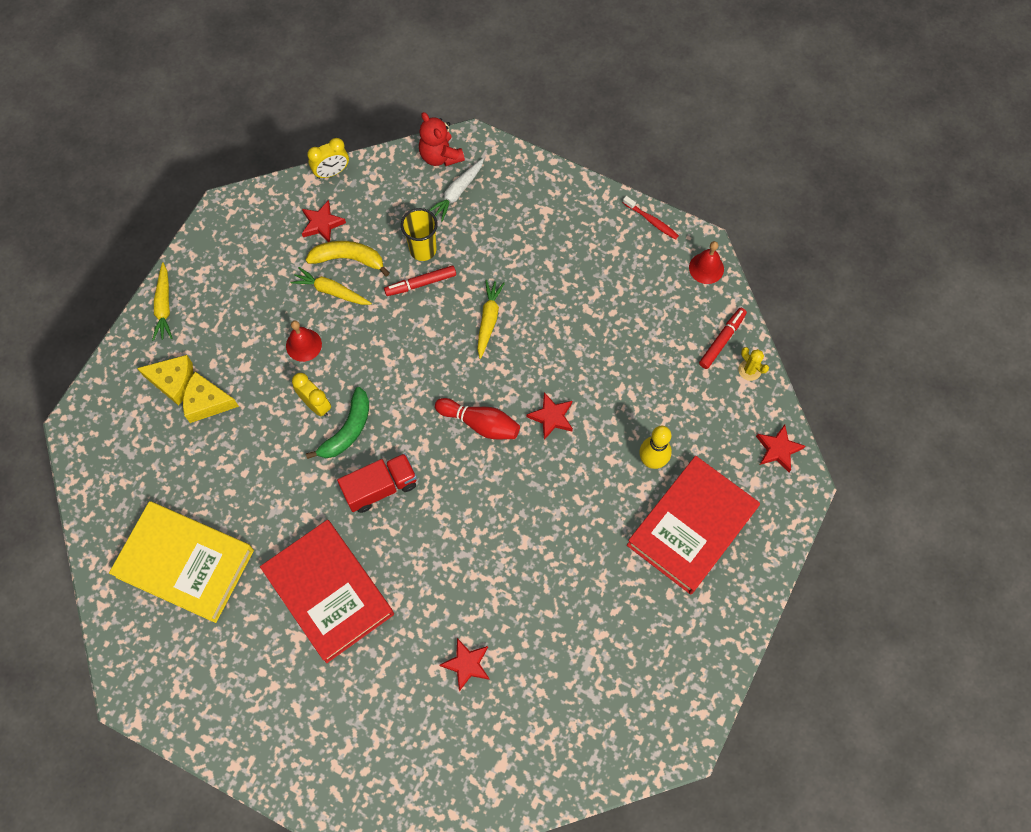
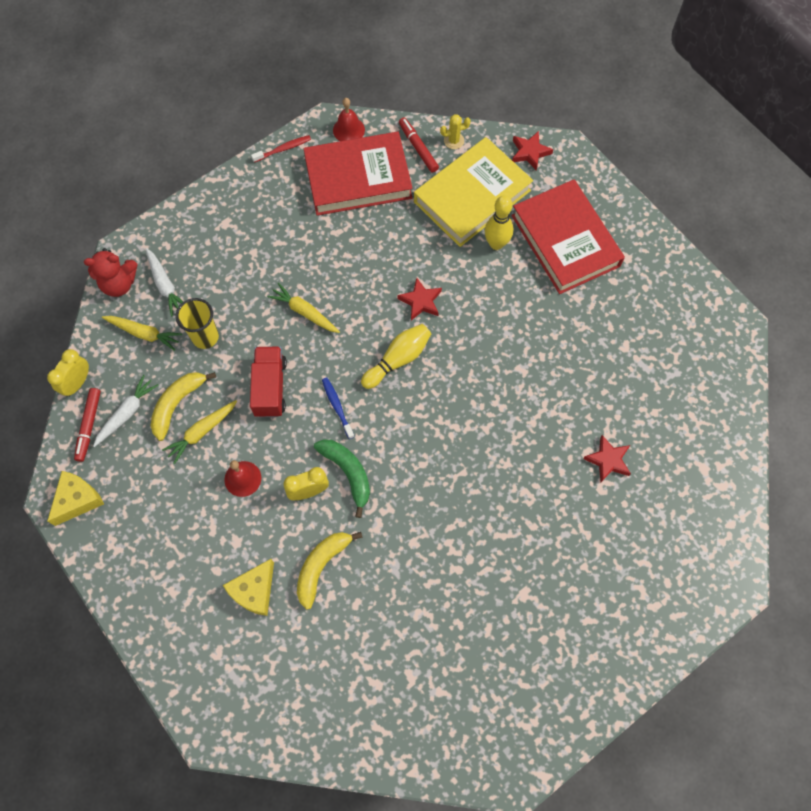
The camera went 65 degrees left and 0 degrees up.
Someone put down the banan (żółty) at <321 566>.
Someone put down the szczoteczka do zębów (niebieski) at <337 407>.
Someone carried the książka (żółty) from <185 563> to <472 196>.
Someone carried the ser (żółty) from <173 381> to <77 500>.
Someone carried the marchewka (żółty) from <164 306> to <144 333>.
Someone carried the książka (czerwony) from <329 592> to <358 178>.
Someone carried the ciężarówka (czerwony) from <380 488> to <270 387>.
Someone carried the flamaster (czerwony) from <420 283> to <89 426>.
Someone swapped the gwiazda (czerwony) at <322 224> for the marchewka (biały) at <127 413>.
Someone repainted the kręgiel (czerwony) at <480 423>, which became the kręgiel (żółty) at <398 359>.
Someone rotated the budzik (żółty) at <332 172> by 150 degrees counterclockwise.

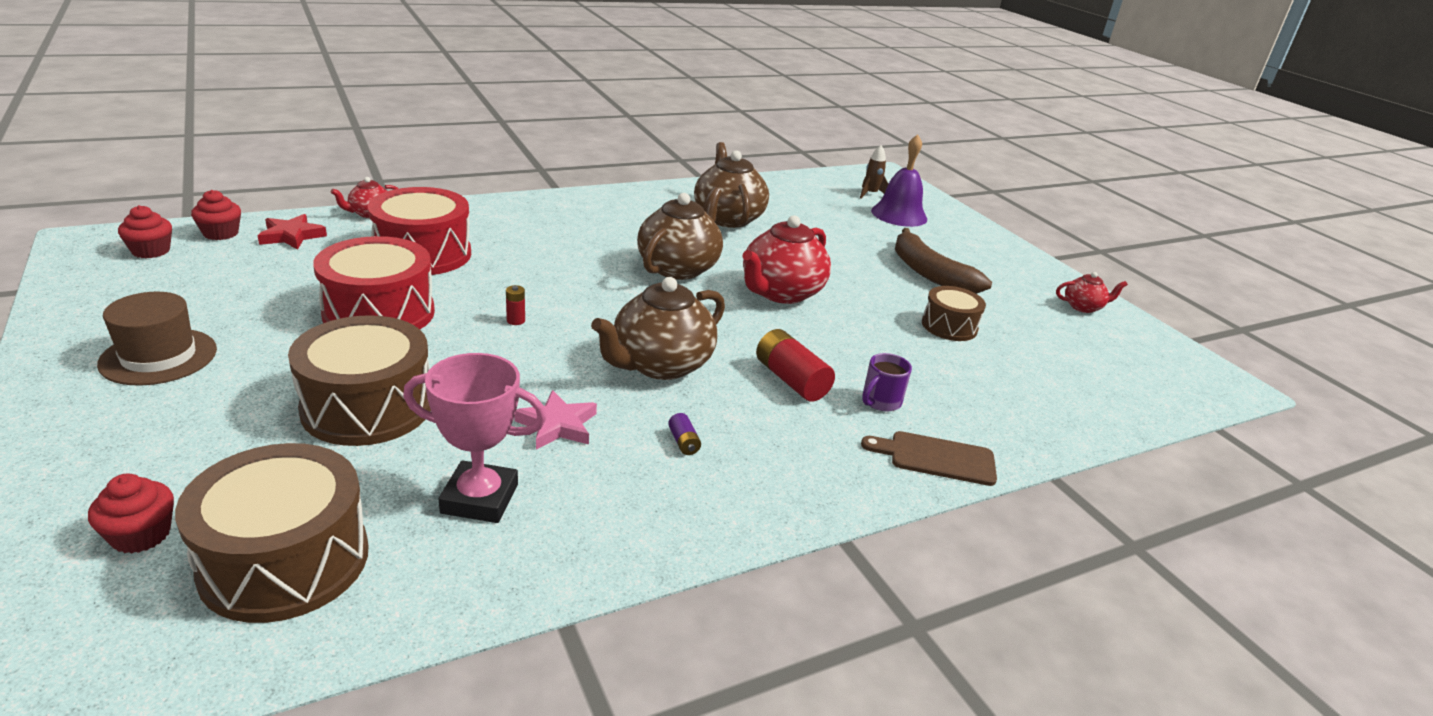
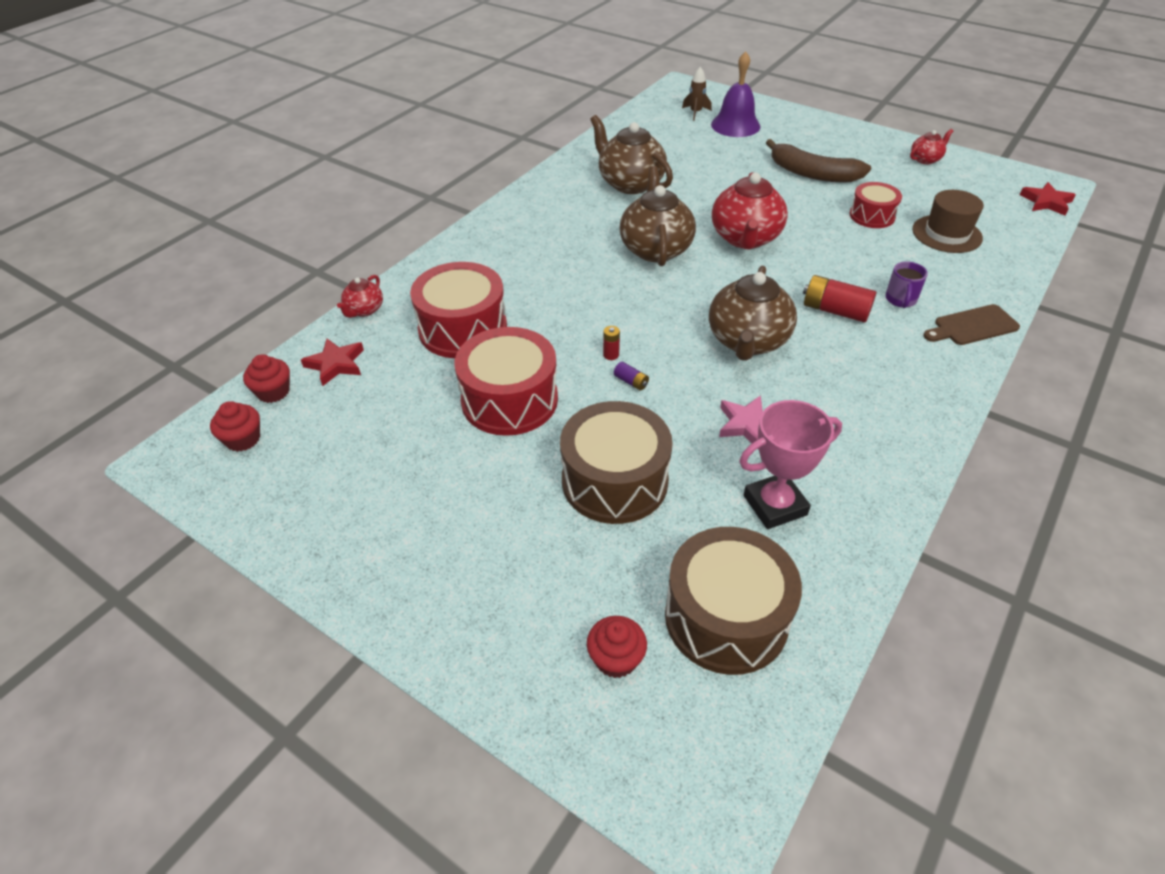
The camera went 25 degrees left and 15 degrees up.
Someone put down the gwiazda (czerwony) at <1046 202>.
Someone carried the kapelusz (brązowy) from <159 357> to <946 234>.
Someone carried the bateria (fioletowy) from <683 442> to <631 382>.
Someone repainted the bęben (brązowy) at <949 326>, which became the bęben (czerwony) at <872 216>.

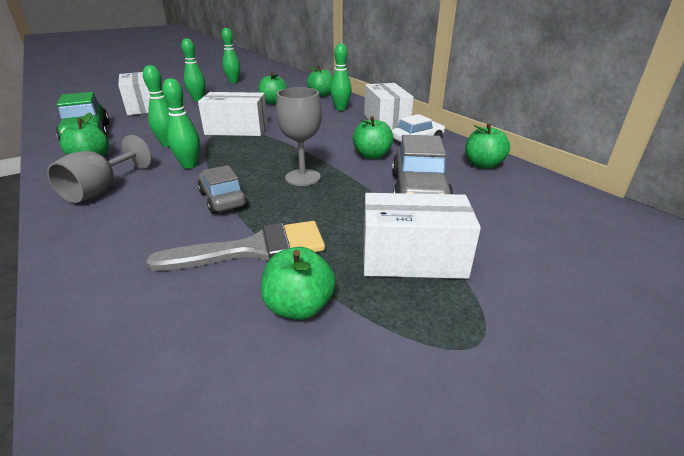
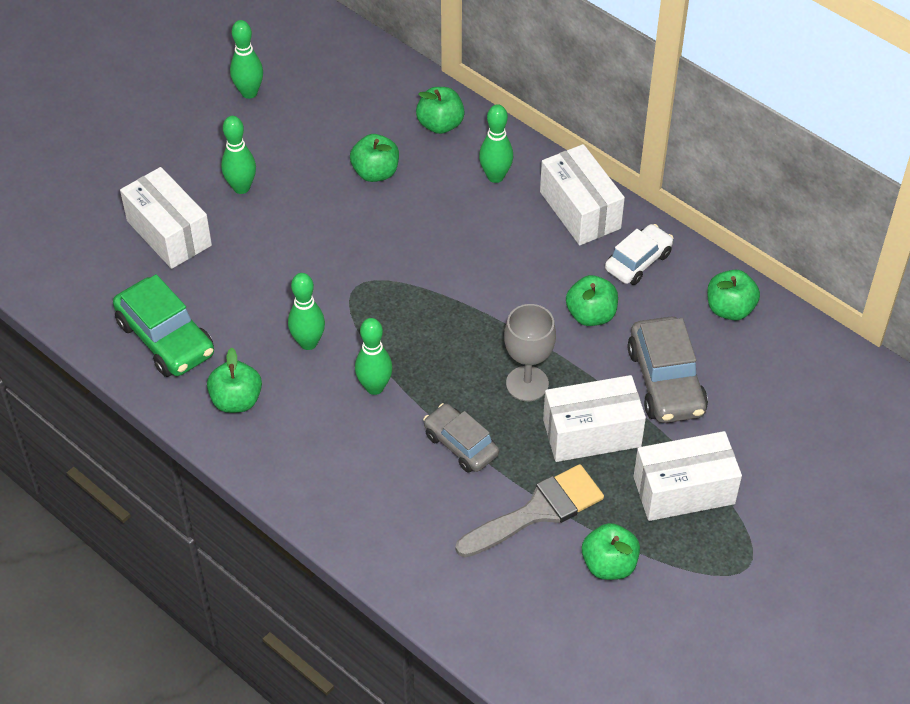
The camera went 15 degrees left and 20 degrees up.
Someone took away the kielich (szary) at <101 189>.
Someone carried the pudełko (biały) from <237 129> to <592 433>.

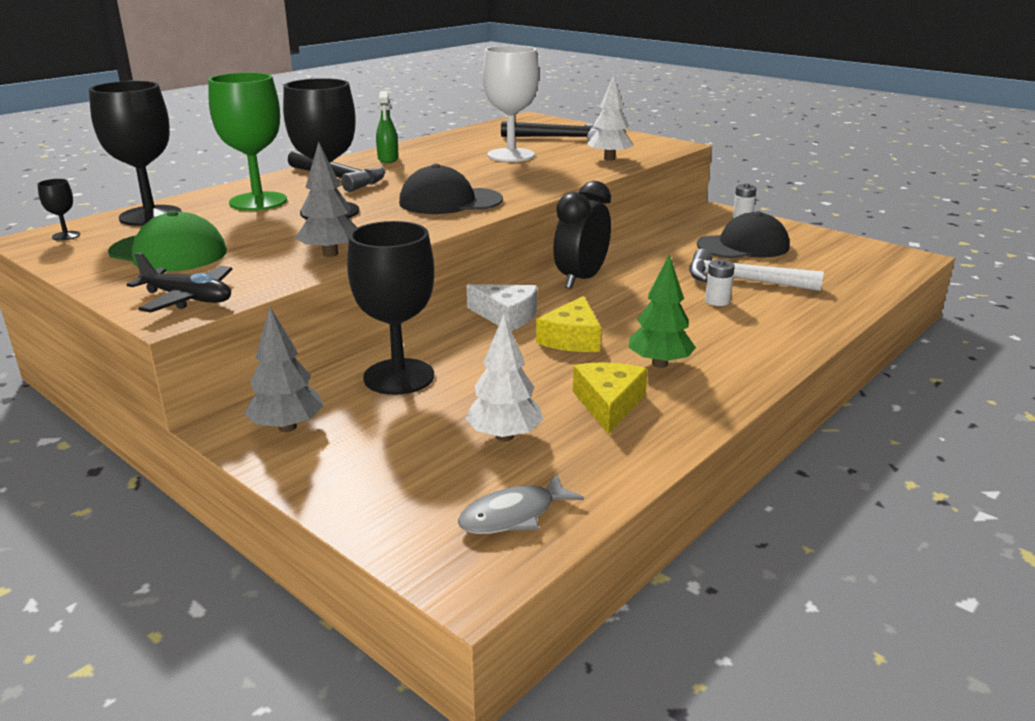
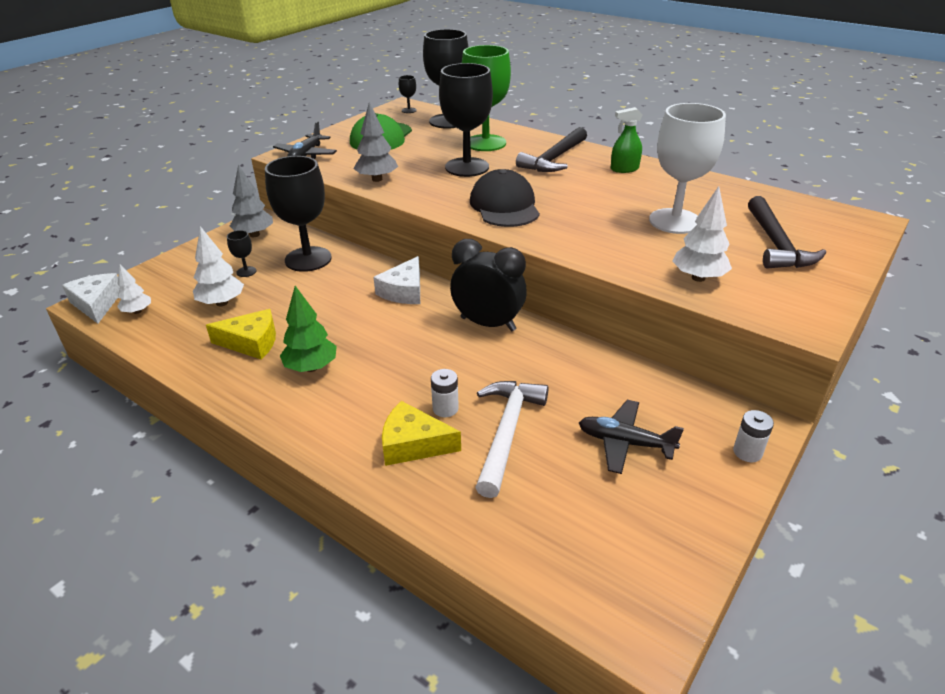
The camera went 85 degrees right and 10 degrees up.
Someone put down the ser (biały) at <97 304>.
Someone put down the kielich (czarny) at <246 271>.
Someone carried the ser (żółty) from <572 338> to <413 444>.
Someone swapped the ryba (szary) at <513 515> for the drzewko (biały) at <137 311>.
Someone swapped the czapka (czarny) at <743 246> for the samolot (czarny) at <625 443>.

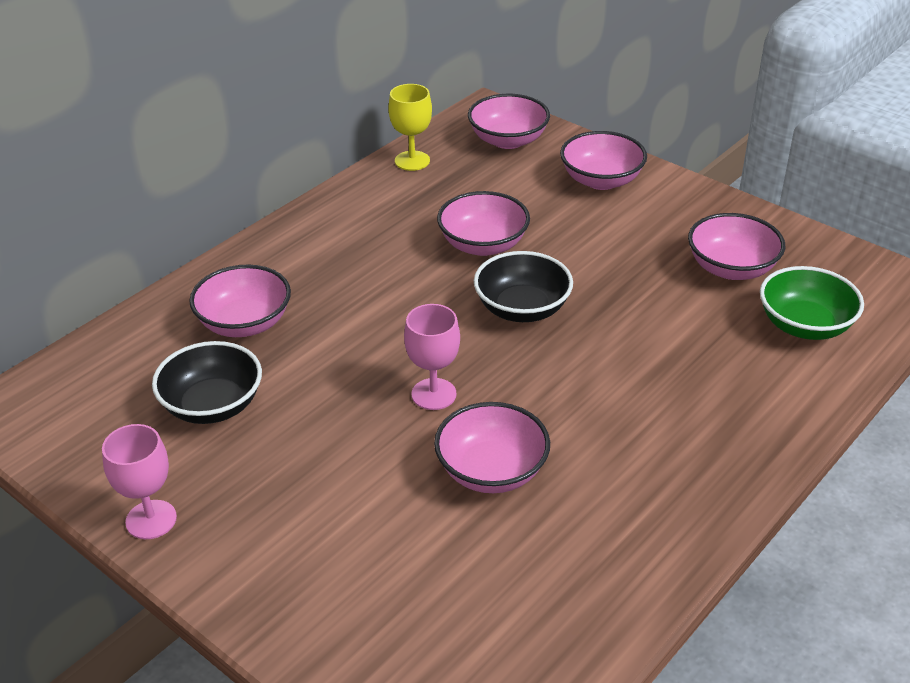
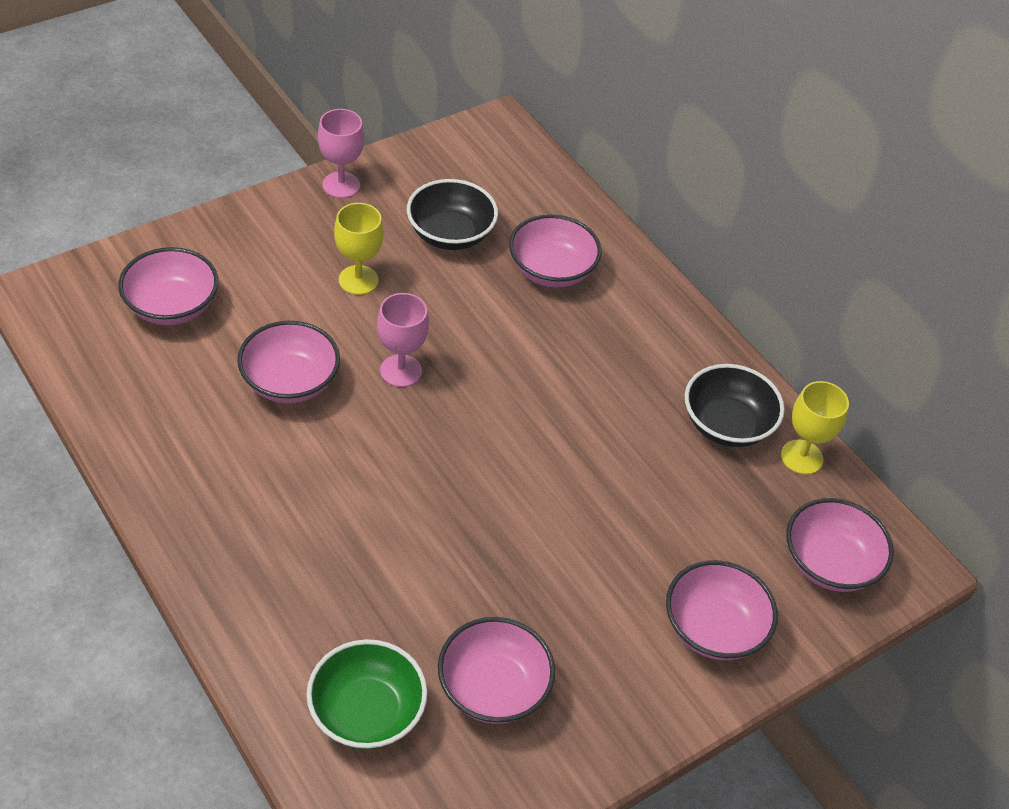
The camera went 100 degrees right and 10 degrees up.
Someone put down the kielich (żółty) at <358 280>.
Someone carried the miska (różowy) from <483 245> to <172 306>.
Someone carried the miska (czarny) from <522 309> to <727 424>.

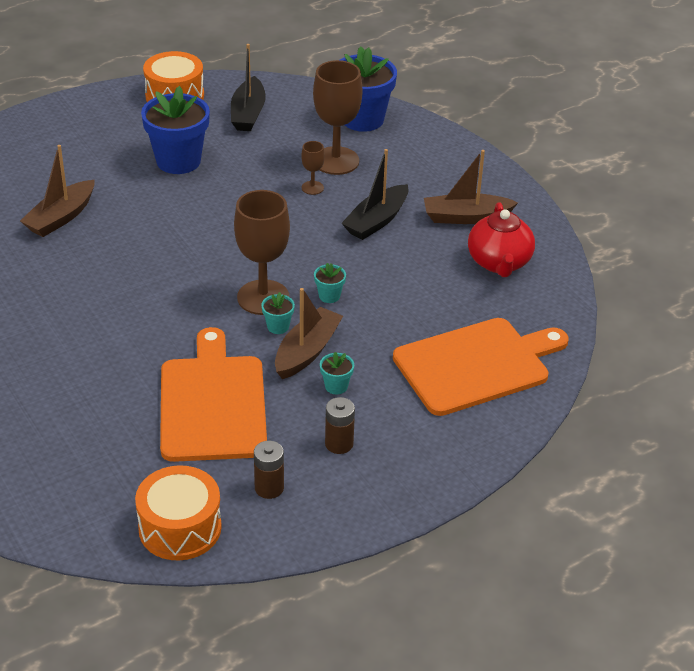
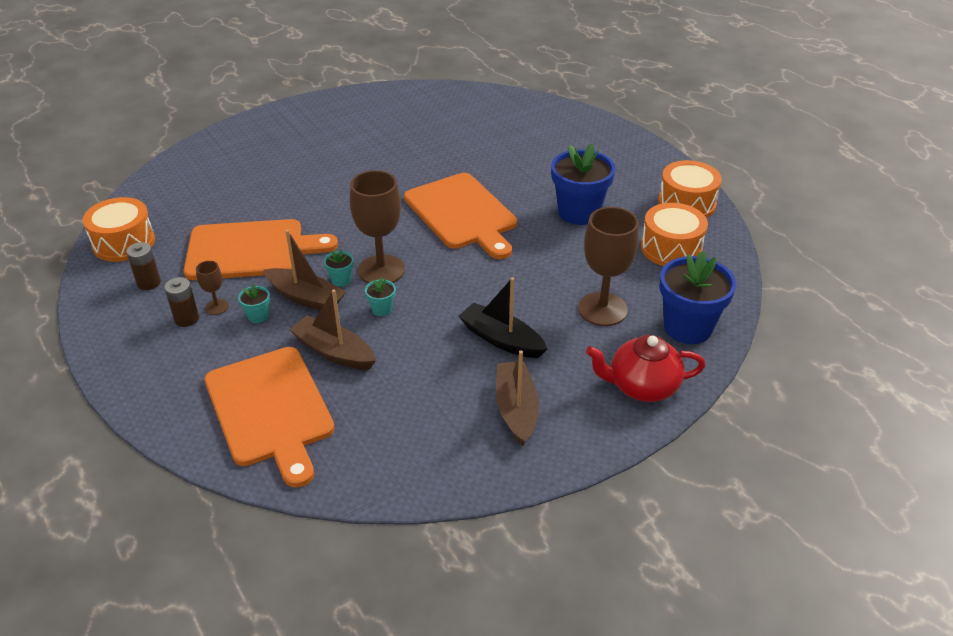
The camera went 90 degrees right and 0 degrees up.
Someone put down the deska do krojenia (pomarańczowy) at <462 214>.
Someone carried the łódka (brązowy) from <61 217> to <334 352>.
Someone carried the kielich (brązowy) from <312 188> to <217 307>.
Someone carried the imbryk (czerwony) from <499 263> to <642 387>.
Someone swapped the łódka (czarny) at <248 113> for the bęben (pomarańczowy) at <671 248>.

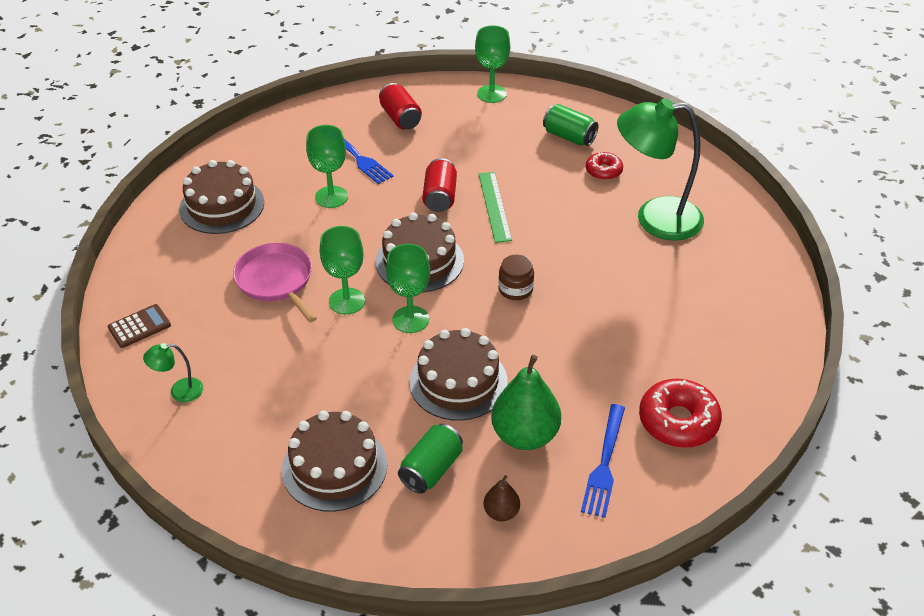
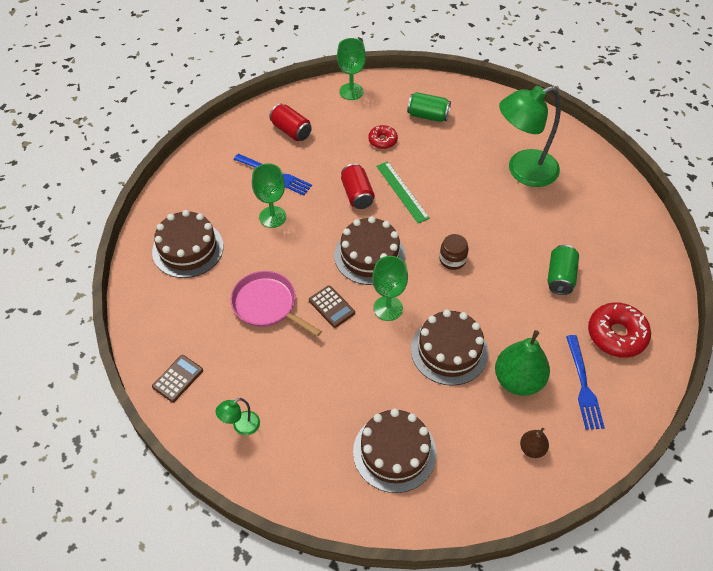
The camera went 20 degrees left and 10 degrees up.
Someone carried the puszka (zielony) from <431 469> to <560 277>.
Someone carried the donut (czerwony) from <603 171> to <382 140>.
Someone swapped the kielich (zielony) at <347 301> for the kalkulator (brązowy) at <331 306>.

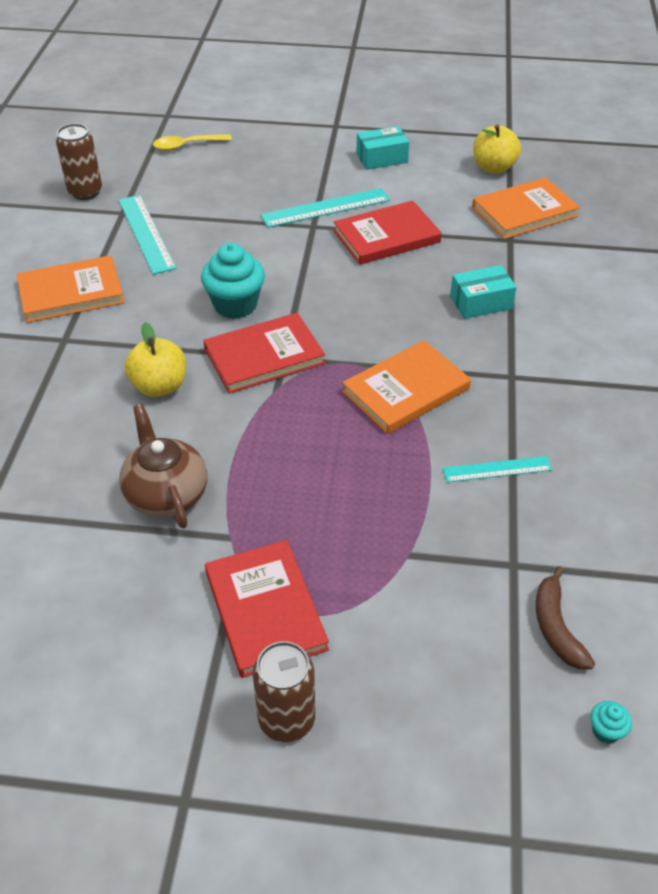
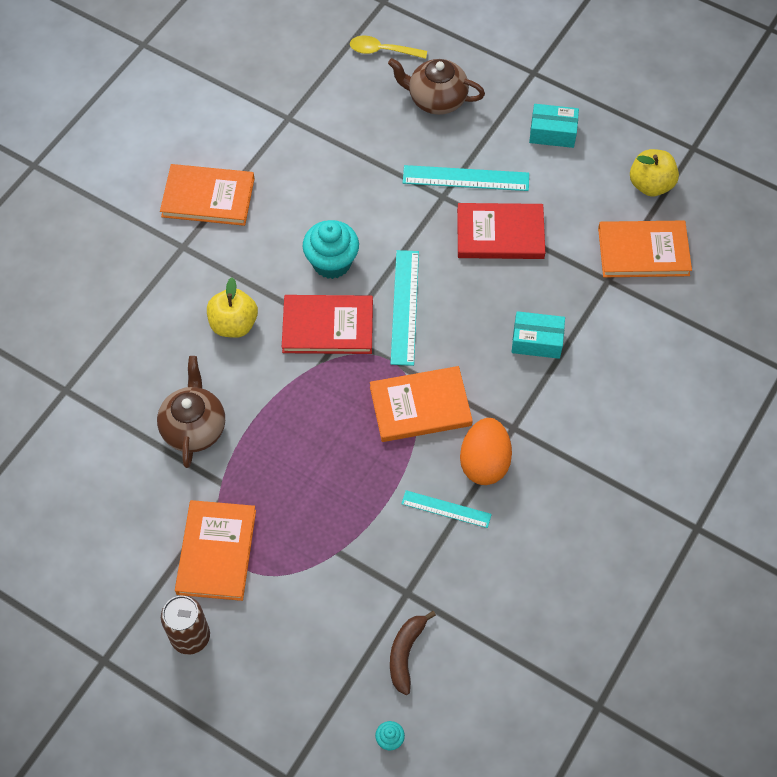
The camera went 25 degrees right and 15 degrees up.
Someone took away the puszka (brązowy) at <85 192>.
Someone put down the imbryk (brązowy) at <436 99>.
Someone put down the jajko (pomarańczowy) at <484 462>.
Someone carried the linijka (turkusowy) from <146 233> to <405 307>.
Someone repainted the książka (czerwony) at <265 610>, which became the książka (pomarańczowy) at <216 552>.

